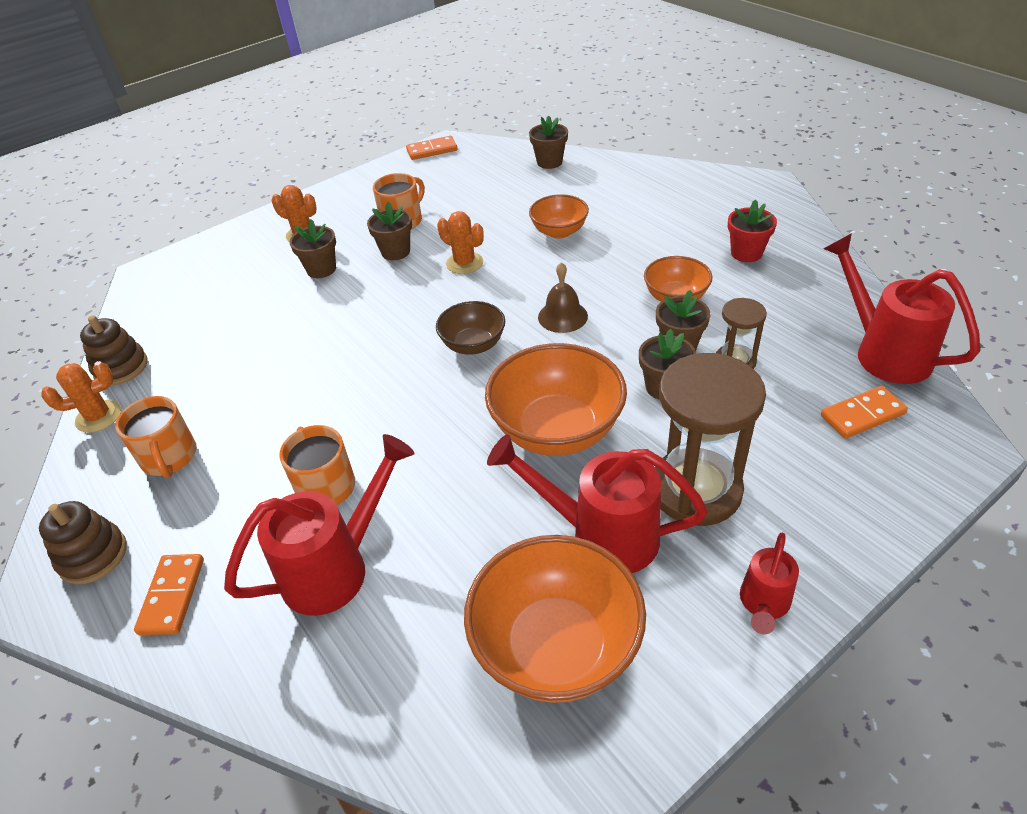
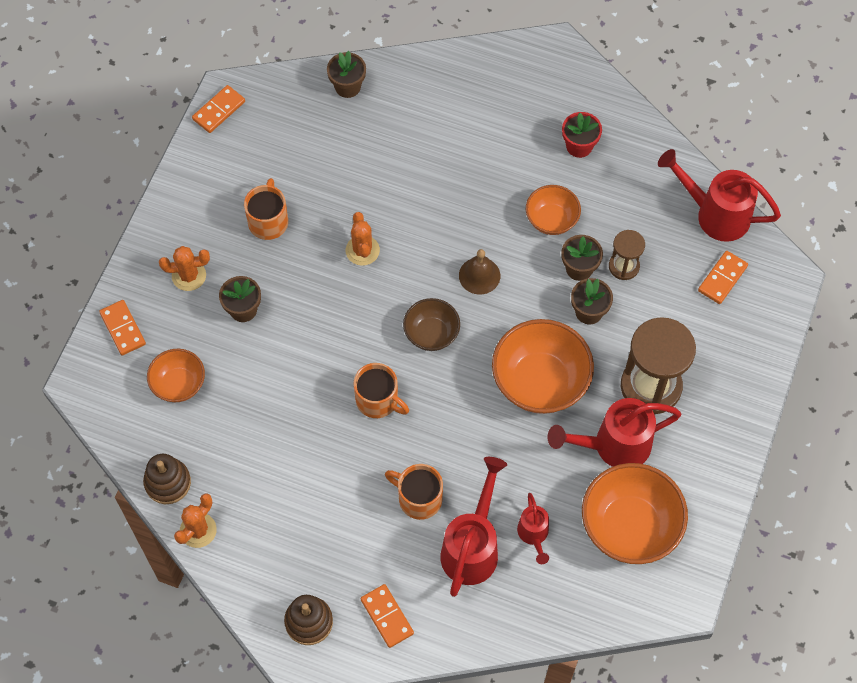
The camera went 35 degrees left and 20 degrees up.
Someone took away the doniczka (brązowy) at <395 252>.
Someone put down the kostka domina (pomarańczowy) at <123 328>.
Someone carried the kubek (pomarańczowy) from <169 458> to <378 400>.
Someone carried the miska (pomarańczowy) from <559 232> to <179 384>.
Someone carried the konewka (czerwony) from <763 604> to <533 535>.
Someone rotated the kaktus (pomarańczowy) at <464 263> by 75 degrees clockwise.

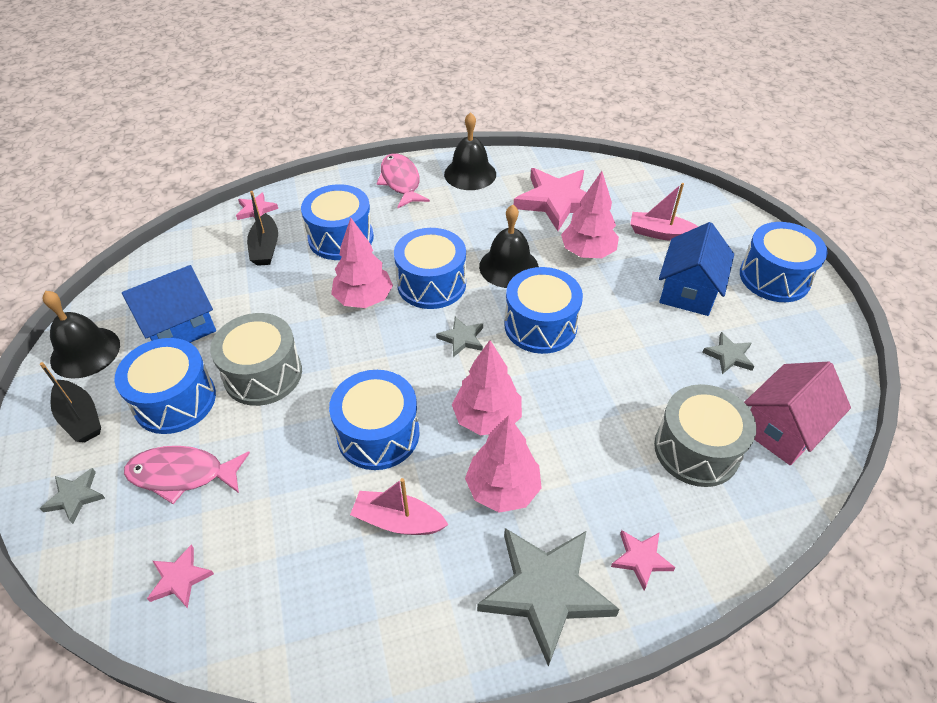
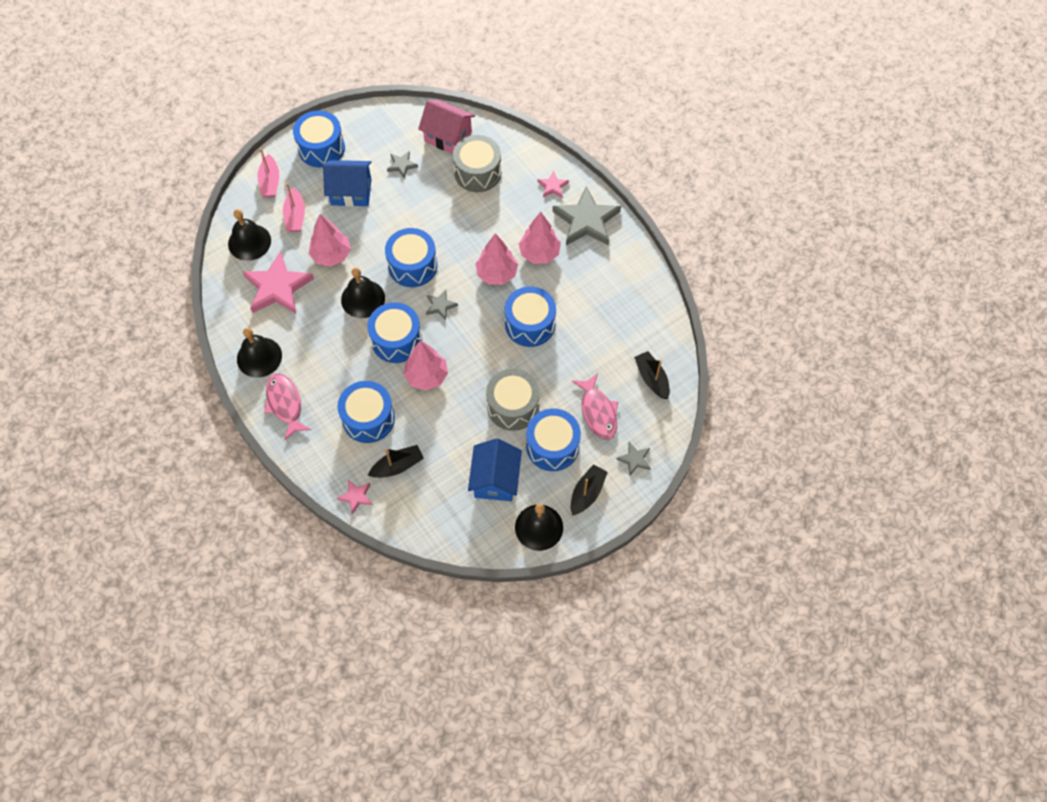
The camera went 110 degrees left and 15 degrees up.
Someone put down the dzwonek (czarny) at <249 242>.
Someone carried the łódka (różowy) from <398 521> to <270 182>.
Someone swapped the gwiazda (różowy) at <180 578> for the łódka (czarny) at <652 378>.
Someone rotated the domek (niebieski) at <179 327> by 60 degrees clockwise.
Someone rotated the ryba (różowy) at <401 182> by 105 degrees clockwise.

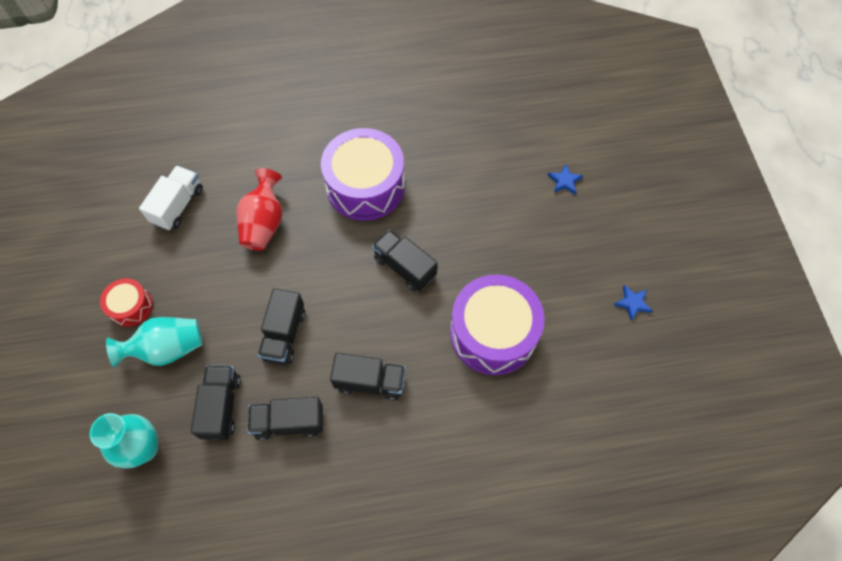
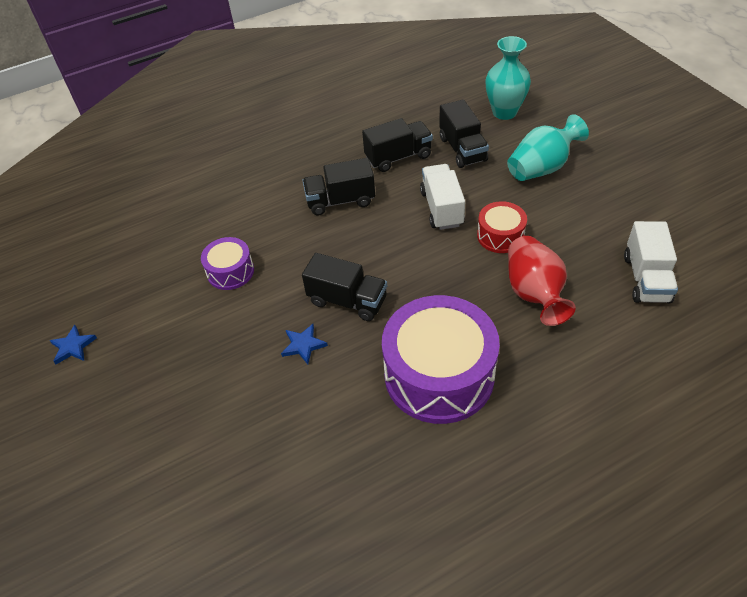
The camera went 165 degrees right and 15 degrees down.
Someone carried the bęben (czerwony) from <131 306> to <500 236>.
Someone carried the gwiazda (niebieski) from <564 181> to <303 345>.
Someone repainted the ciężarówka (czarny) at <284 334>, which became the ciężarówka (biały) at <442 208>.
Someone scaled the bęben (fioletowy) at <493 333> by 0.50.

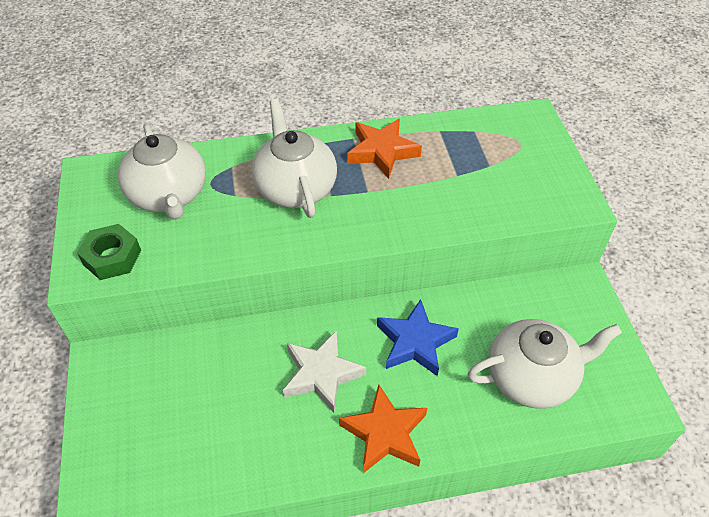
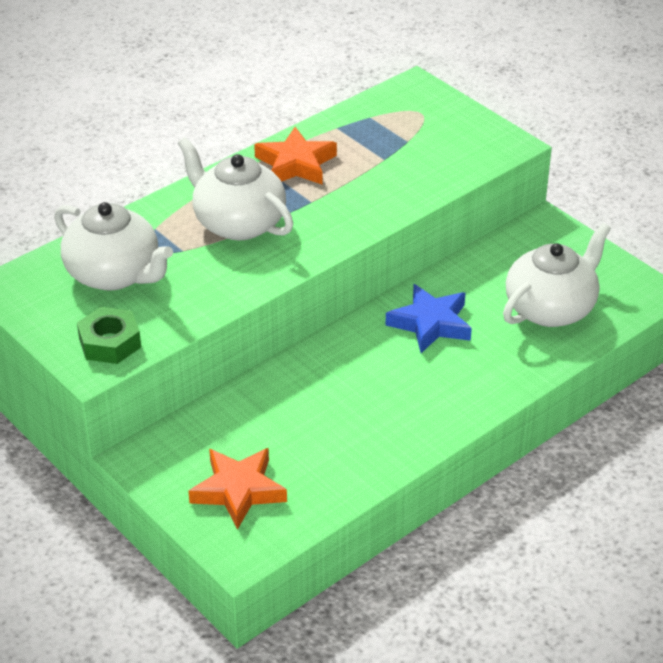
The camera went 30 degrees left and 10 degrees down.
Someone took away the gwiazda (biały) at <321 374>.
Someone carried the gwiazda (pomarańczowy) from <385 433> to <238 490>.

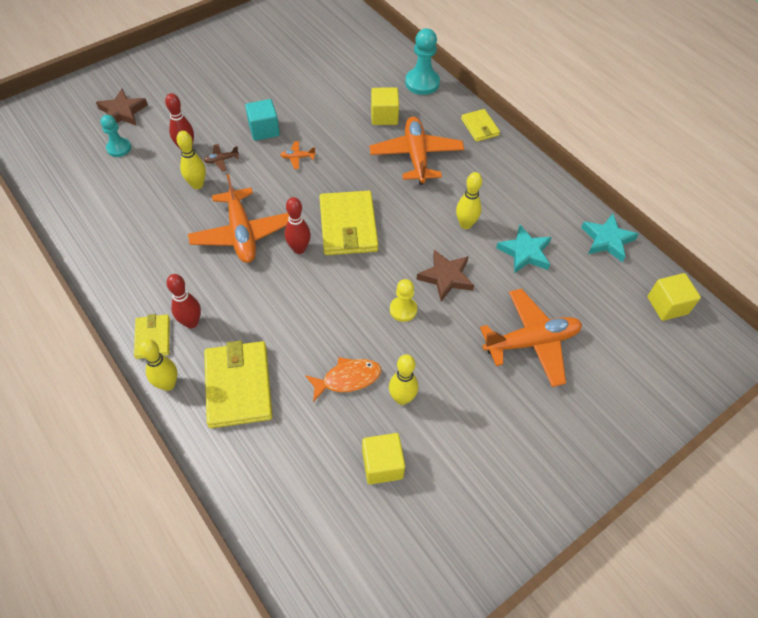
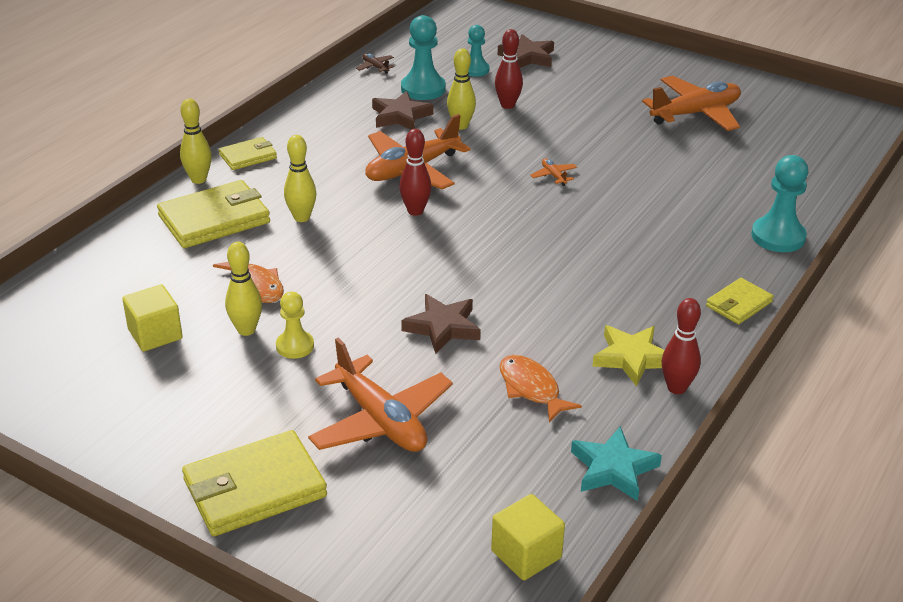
The camera went 70 degrees right and 20 degrees down.
Someone took away the sześcian (turkusowy) at <264 130>.
Someone took away the sześcian (żółty) at <384 116>.
Someone put down the gwiazda (brązowy) at <400 116>.
Someone put down the pionek (turkusowy) at <423 89>.
Someone put down the gwiazda (żółty) at <631 358>.
Someone carried the kręgiel (czerwony) from <191 322> to <676 388>.
Someone carried the samolot (brązowy) from <221 160> to <375 67>.
Someone carried the portfel (żółty) from <348 226> to <254 488>.
Someone carried the samolot (pomarańczowy) from <416 156> to <695 114>.
Someone carried the pionek (żółty) from <403 310> to <295 346>.
Someone carried the kręgiel (żółty) from <465 224> to <301 217>.
Someone swapped the gwiazda (turkusowy) at <525 252> for the ryba (pomarańczowy) at <531 388>.

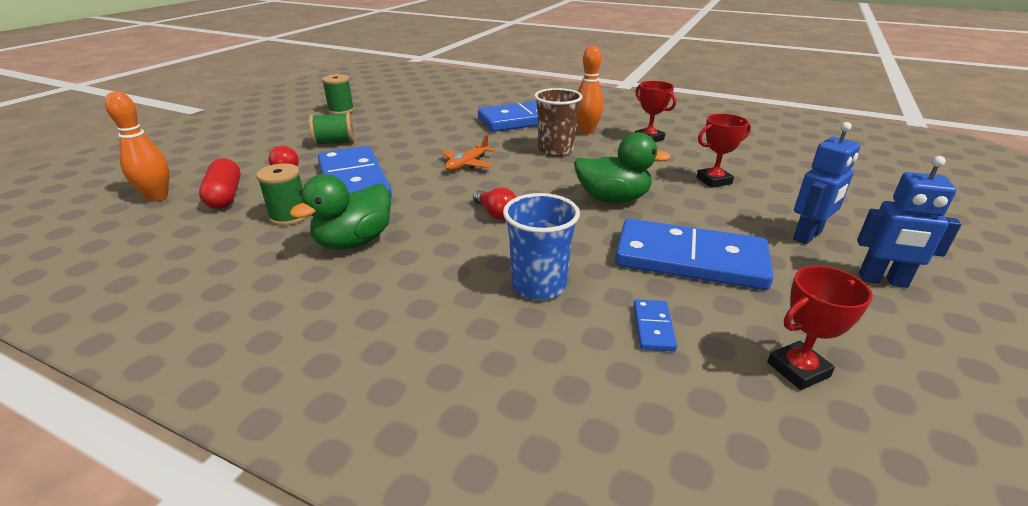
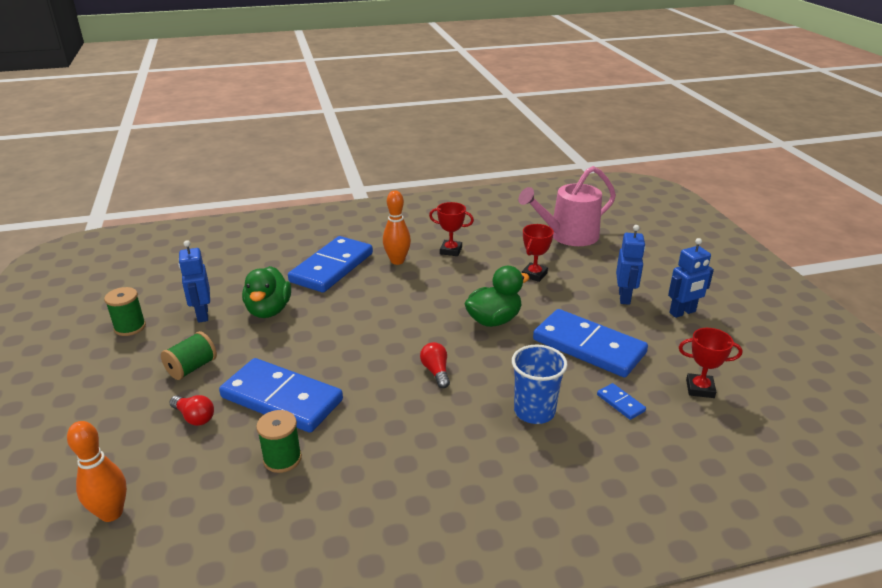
The camera went 40 degrees left and 0 degrees up.
Someone took away the kapsułka (czerwony) at <225 196>.
Someone took away the samolot (pomarańczowy) at <467 164>.
Someone took away the szklanka (brązowy) at <555 150>.
Someone put down the robot (niebieski) at <202 315>.
Someone put down the konewka (różowy) at <568 236>.
Someone carried the kaczka (zielony) from <354 241> to <269 310>.
Someone rotated the żarówka (czerwony) at <495 213> by 120 degrees counterclockwise.
Someone rotated the kostka domina (niebieski) at <690 260> by 60 degrees clockwise.
Someone rotated the puchar (czerwony) at <798 370> by 75 degrees clockwise.

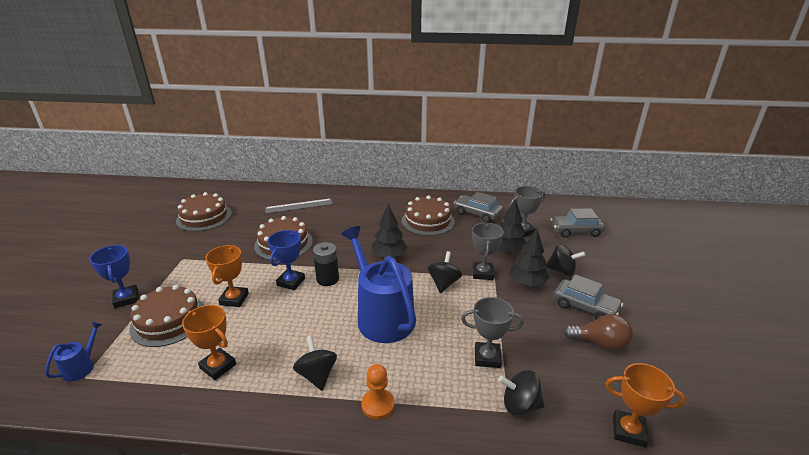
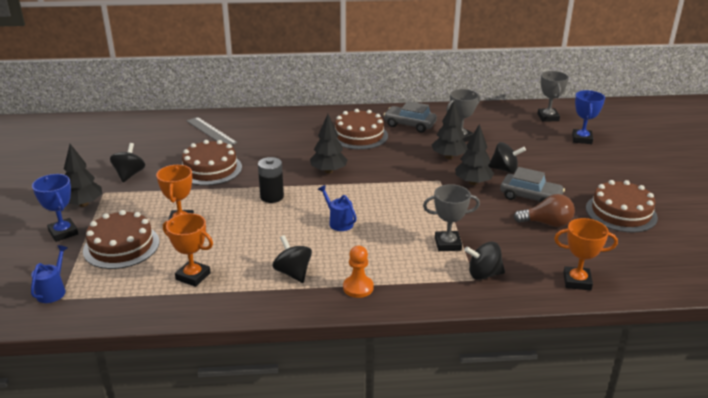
The camera went 10 degrees left and 0 degrees up.
Someone took away the samochód (szary) at <575 231>.
Someone put down the drzewko (czarny) at <83 204>.
Someone carried the tort (brązowy) from <204 217> to <621 212>.
Someone carried the puchar (niebieski) from <291 282> to <582 139>.
Someone carried the bączek (czarny) from <444 283> to <129 174>.
Someone carried the puchar (szary) from <482 273> to <548 117>.
Someone rotated the linijka (szary) at <299 206> by 75 degrees clockwise.
Someone scaled the konewka (niebieski) at <382 316> by 0.43.

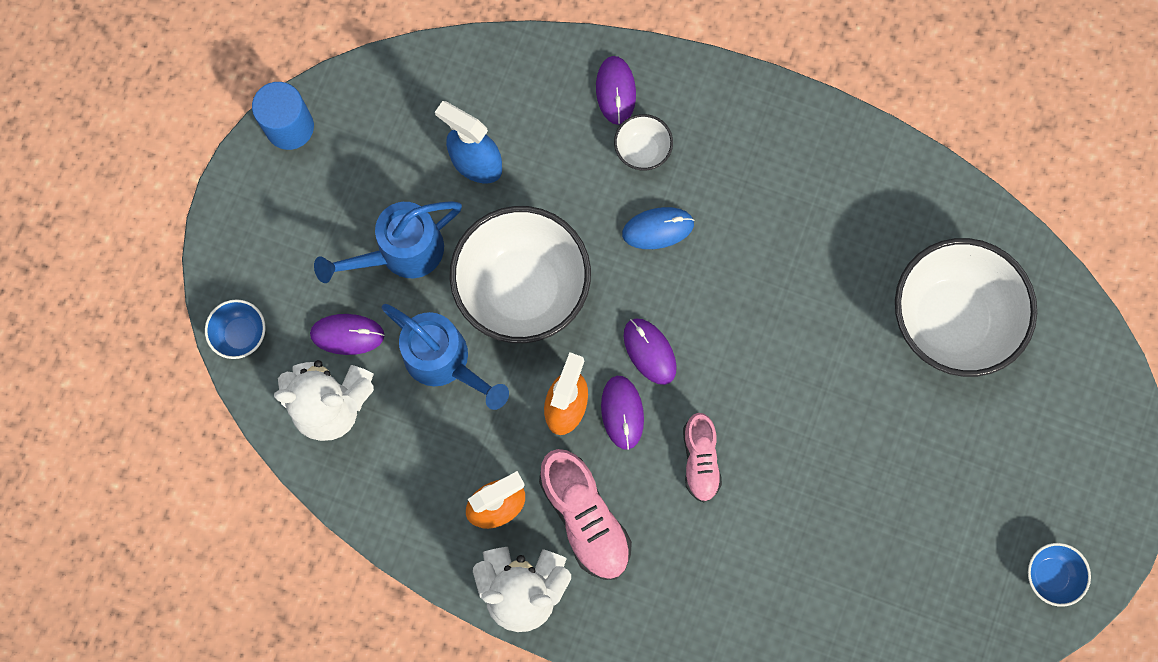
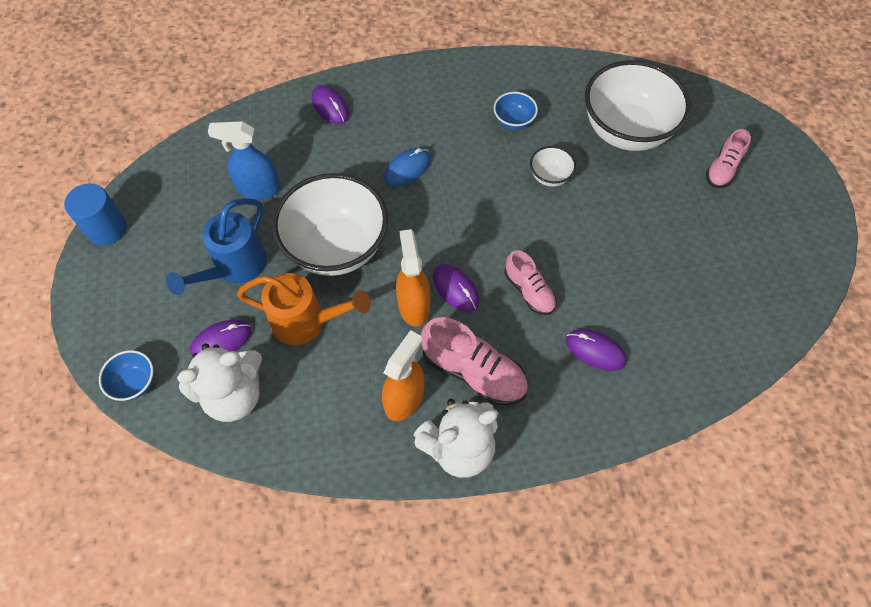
The camera went 30 degrees left and 15 degrees down.
Someone put down the but (różowy) at <723 169>.
Someone carried the miska (biały) from <642 150> to <550 177>.
Someone carried the myszka (fioletowy) from <649 351> to <595 351>.
Someone carried the miska (niebieski) from <1050 575> to <513 122>.
Someone repainted the konewka (niebieski) at <444 361>, which became the konewka (pomarańczowy) at <306 322>.

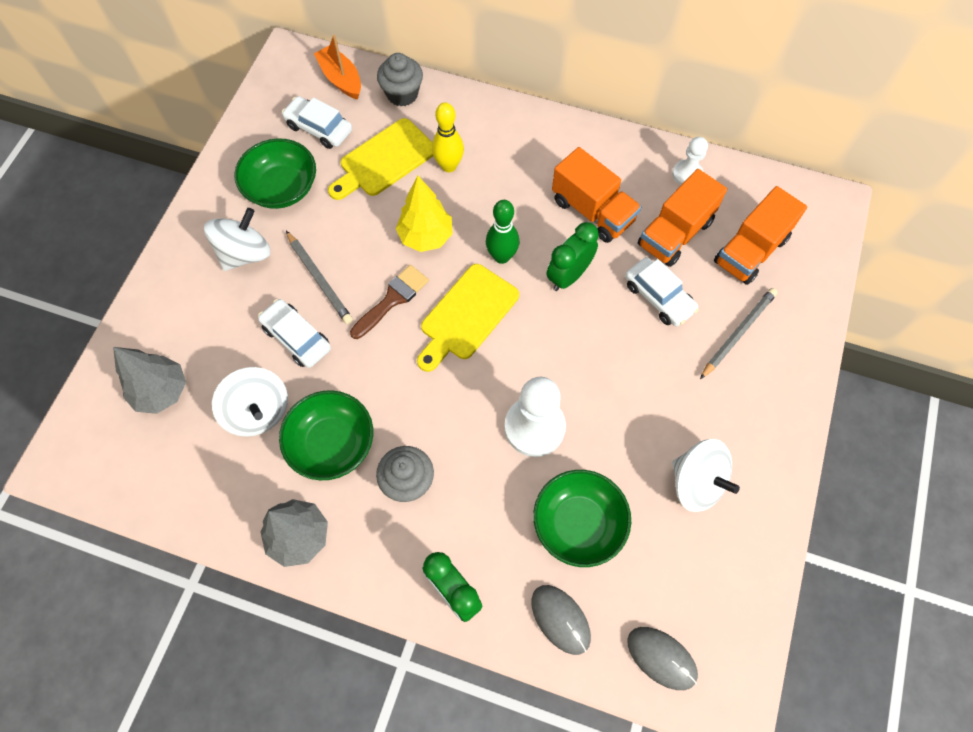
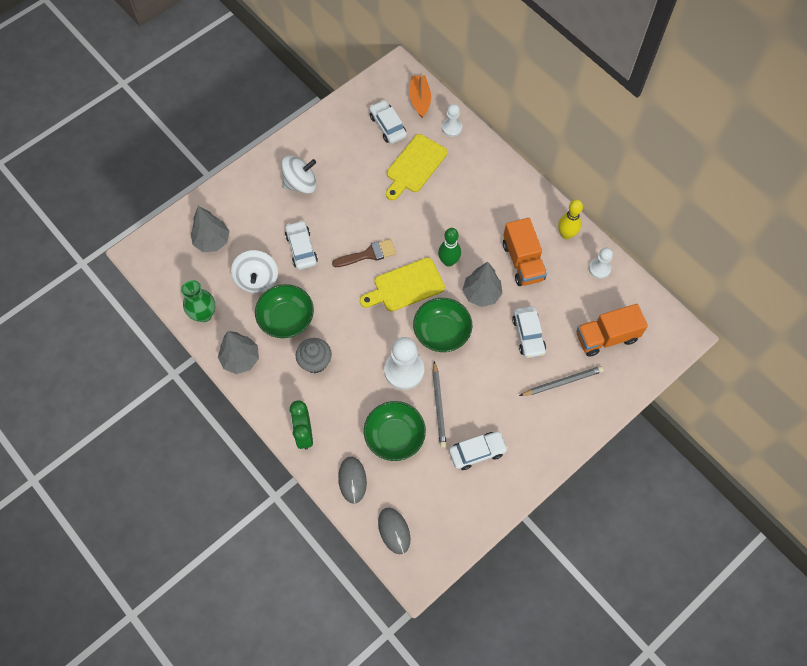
The camera went 30 degrees right and 0 degrees up.
Someone took away the drzewko (żółty) at <426 237>.
Someone took away the ciężarówka (pomarańczowy) at <675 233>.
Someone put down the wazon (zielony) at <204 314>.
Someone carried the miska (zielony) from <282 188> to <442 332>.
Someone carried the ołówek (szary) from <319 279> to <439 406>.
Someone carried the kręgiel (żółty) from <449 166> to <566 234>.
Someone swapped the muffinka (szary) at <402 94> for the pionek (biały) at <451 128>.
Someone swapped the budzik (zielony) at <568 276> for the drzewko (szary) at <481 294>.
Someone swapped the bączek (biały) at <696 482> for the samochód (biały) at <477 452>.
Someone rotated the deska do krojenia (żółty) at <384 160> by 45 degrees counterclockwise.

